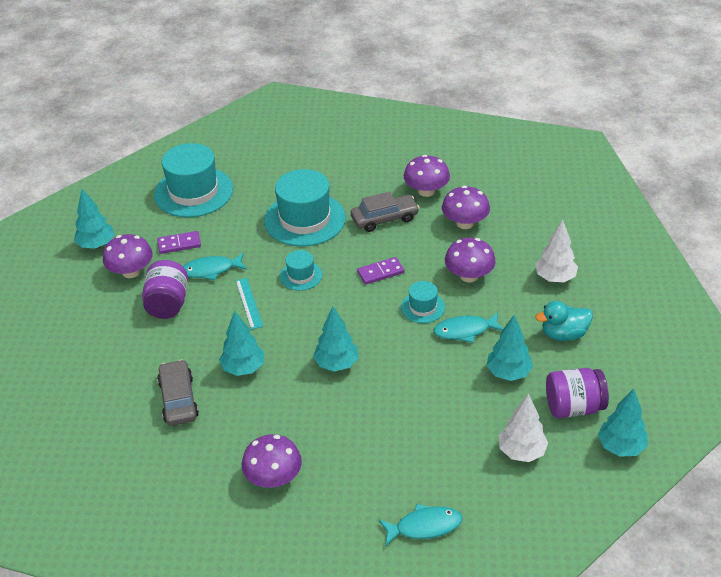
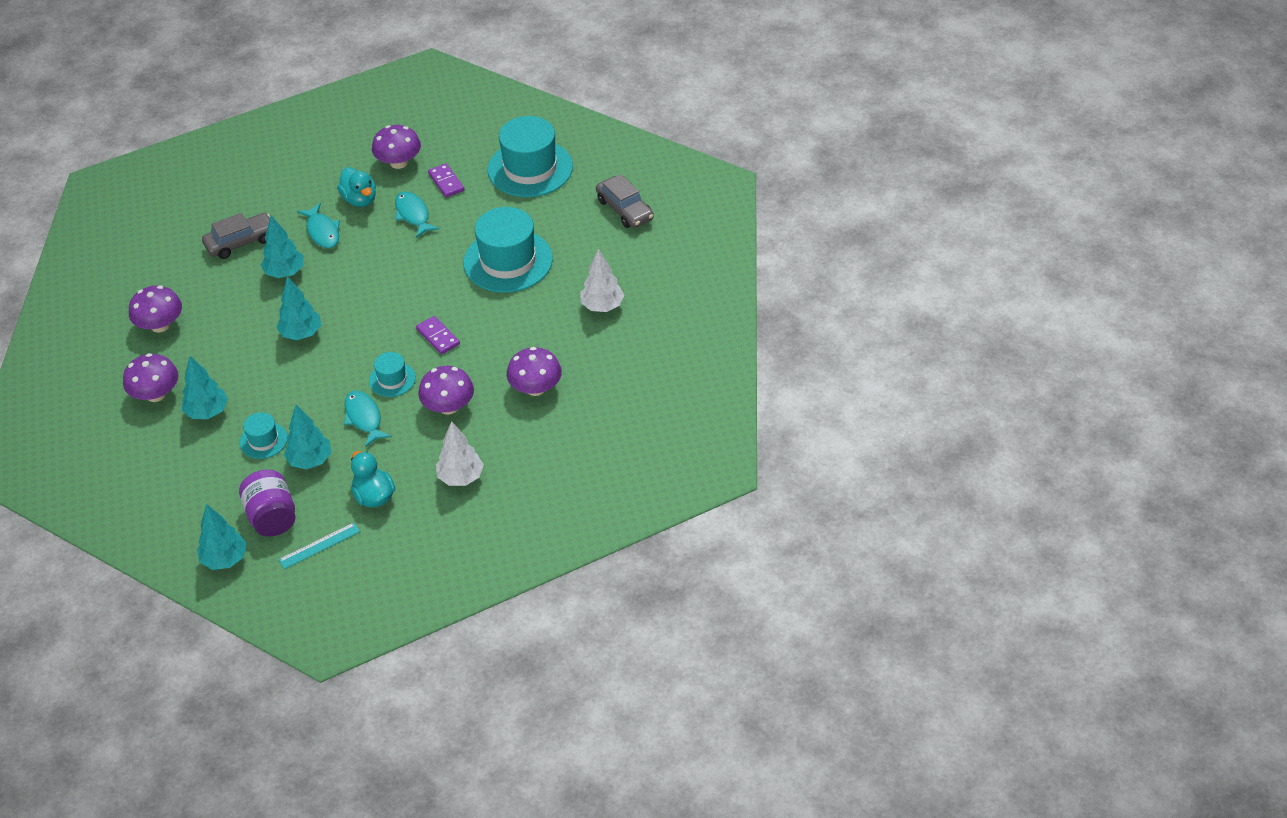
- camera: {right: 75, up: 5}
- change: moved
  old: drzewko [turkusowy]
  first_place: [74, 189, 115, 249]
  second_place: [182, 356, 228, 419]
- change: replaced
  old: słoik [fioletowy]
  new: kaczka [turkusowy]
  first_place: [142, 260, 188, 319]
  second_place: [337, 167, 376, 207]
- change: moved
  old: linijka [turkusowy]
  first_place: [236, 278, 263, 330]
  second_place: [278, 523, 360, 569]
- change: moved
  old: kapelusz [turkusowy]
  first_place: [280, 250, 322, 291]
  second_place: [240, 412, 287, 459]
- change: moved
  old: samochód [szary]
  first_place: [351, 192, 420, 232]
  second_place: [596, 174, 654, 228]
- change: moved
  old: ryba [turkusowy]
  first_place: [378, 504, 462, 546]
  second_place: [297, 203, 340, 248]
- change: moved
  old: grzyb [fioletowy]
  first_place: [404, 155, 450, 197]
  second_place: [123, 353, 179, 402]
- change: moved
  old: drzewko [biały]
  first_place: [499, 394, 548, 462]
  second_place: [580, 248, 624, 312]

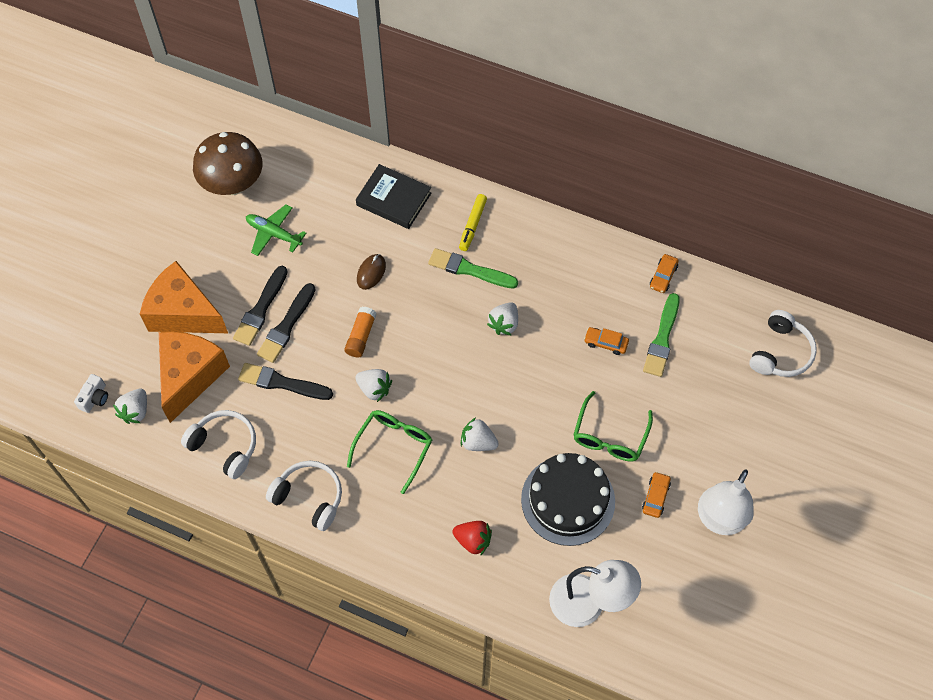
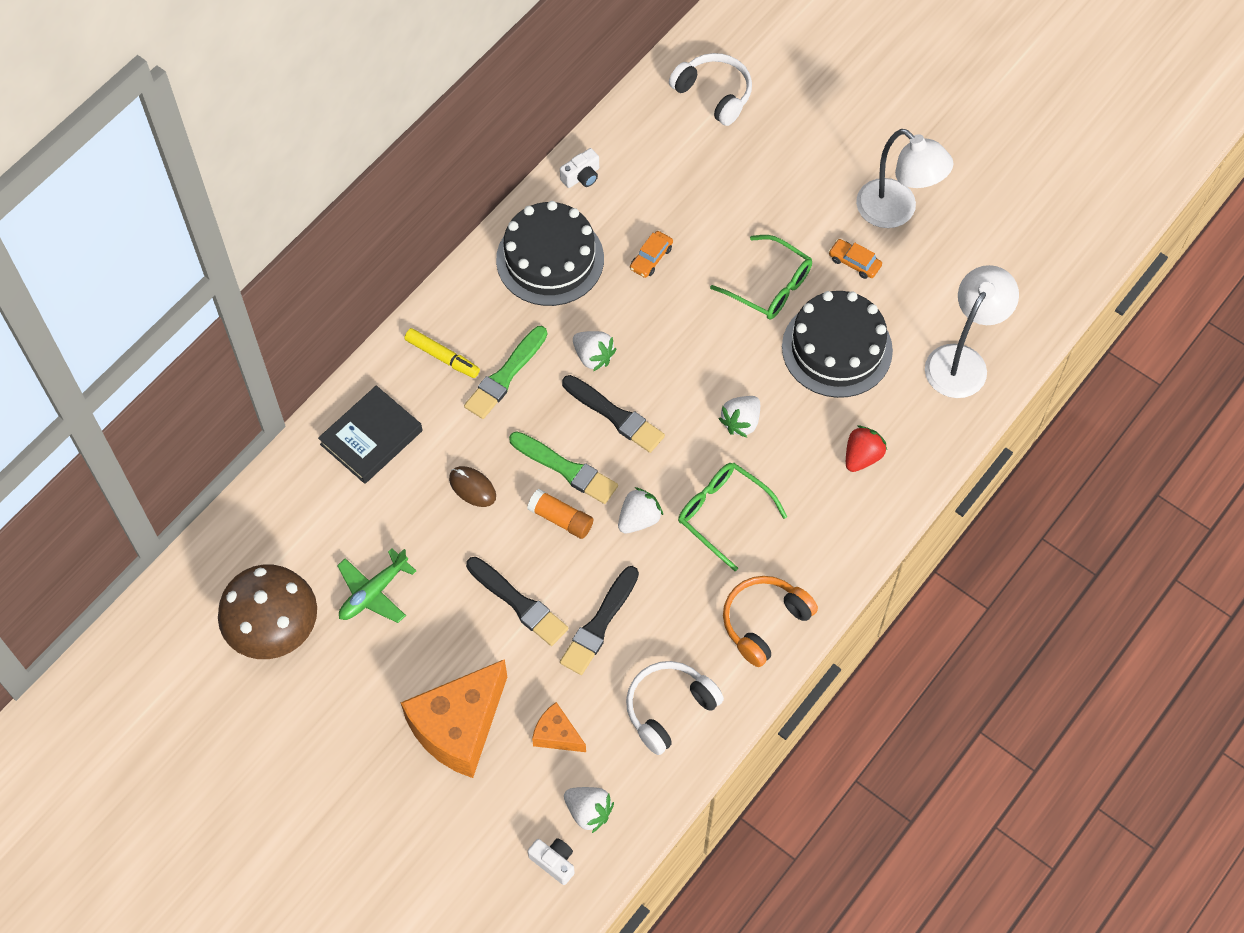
- camera: {right: -75, up: 0}
- change: resized
  old: ser [pomarańczowy]
  first_place: [159, 332, 230, 423]
  second_place: [532, 702, 586, 752]
  factor: 0.48
- change: moved
  old: pędzel [czarny]
  first_place: [233, 266, 288, 346]
  second_place: [562, 375, 665, 453]
- change: recoloured
  old: słuchawki [biały]
  new: słuchawki [pomarańczowy]
  first_place: [266, 461, 342, 531]
  second_place: [723, 576, 818, 667]
- change: moved
  old: pędzel [zielony]
  first_place: [643, 293, 680, 377]
  second_place: [509, 431, 618, 504]
- change: replaced
  old: samochód [pomarańczowy]
  new: aparat fotograficzny [biały]
  first_place: [650, 254, 679, 293]
  second_place: [560, 148, 599, 188]
- change: added
  new: tort [czarny]
  second_place: [496, 201, 604, 306]

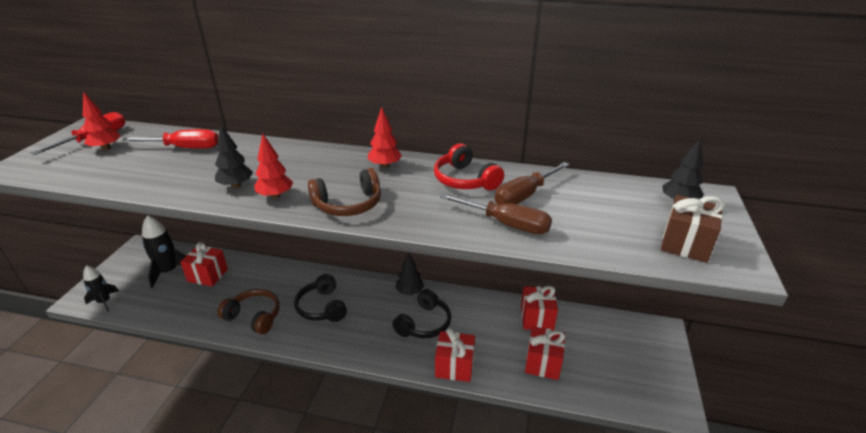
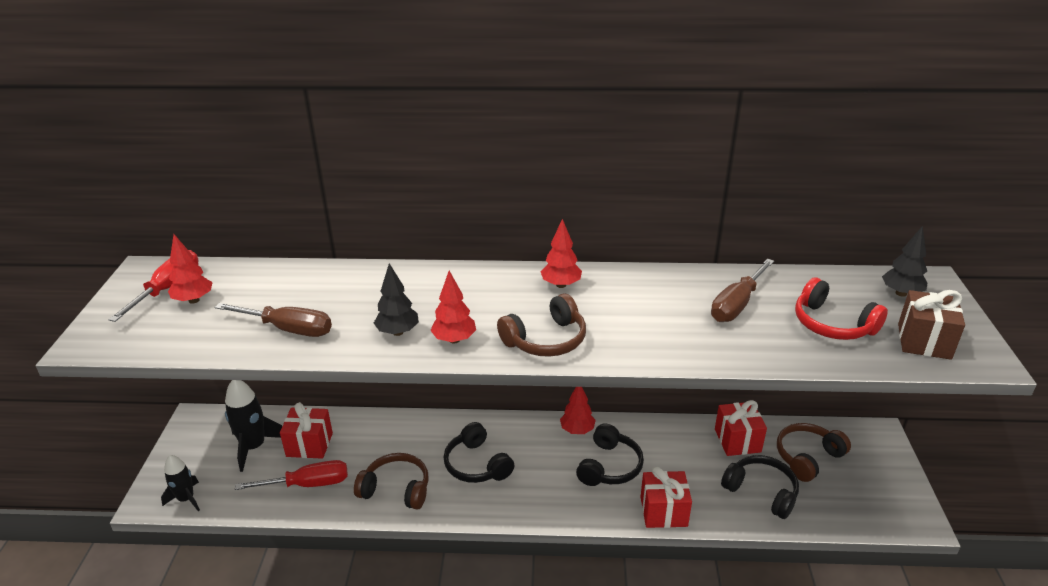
- camera: {right: -10, up: 0}
- change: moved
  old: śrubokręt [czerwony]
  first_place: [122, 129, 218, 148]
  second_place: [235, 460, 348, 490]
- change: recoloured
  old: drzewko [czarny]
  new: drzewko [czerwony]
  first_place: [396, 252, 424, 295]
  second_place: [560, 387, 596, 434]
- change: moved
  old: słuchawki [czerwony]
  first_place: [434, 143, 504, 190]
  second_place: [795, 278, 888, 340]
- change: moved
  old: śrubokręt [brązowy]
  first_place: [440, 193, 552, 234]
  second_place: [214, 303, 332, 337]
- change: replaced
  old: prezent [czerwony]
  new: słuchawki [czarny]
  first_place: [525, 326, 565, 380]
  second_place: [721, 455, 799, 519]
- change: added
  new: słuchawki [brązowy]
  second_place: [777, 423, 851, 482]

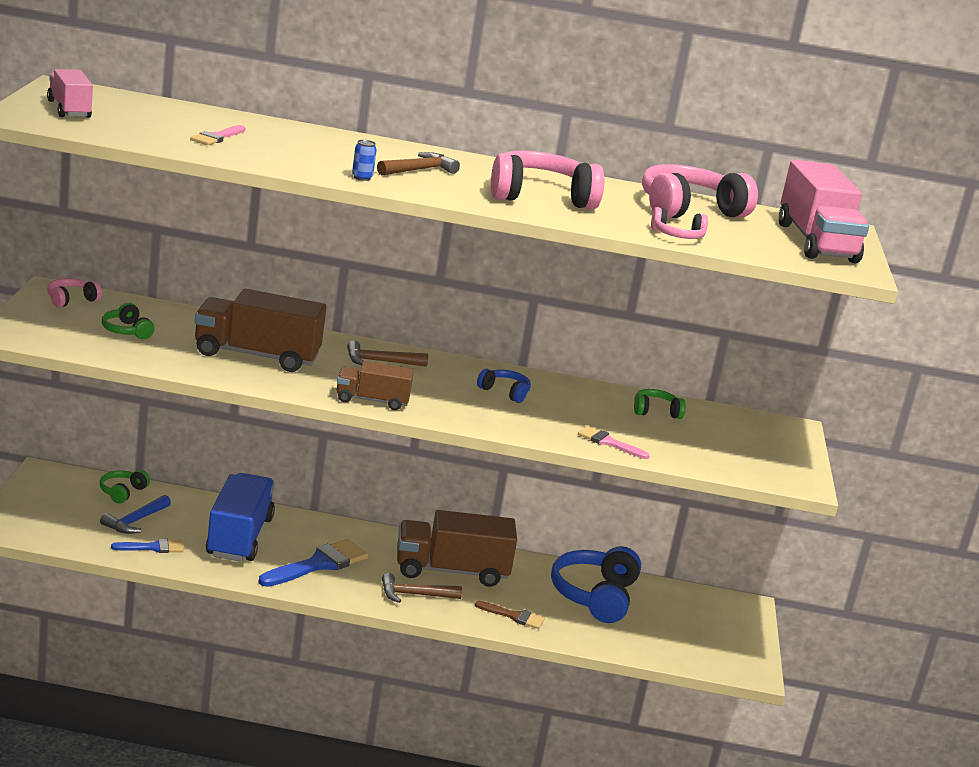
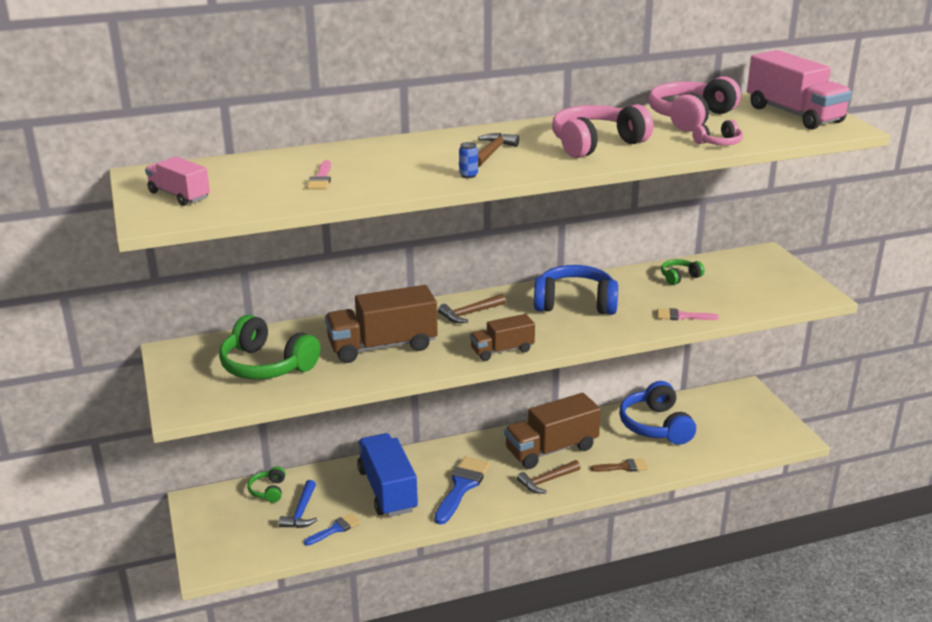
- camera: {right: -20, up: 5}
- change: removed
  old: słuchawki [różowy]
  first_place: [47, 279, 102, 307]
- change: resized
  old: słuchawki [zielony]
  first_place: [102, 303, 154, 339]
  second_place: [219, 315, 320, 380]
  factor: 2.02
- change: resized
  old: słuchawki [niebieski]
  first_place: [477, 369, 531, 403]
  second_place: [534, 265, 618, 315]
  factor: 2.02

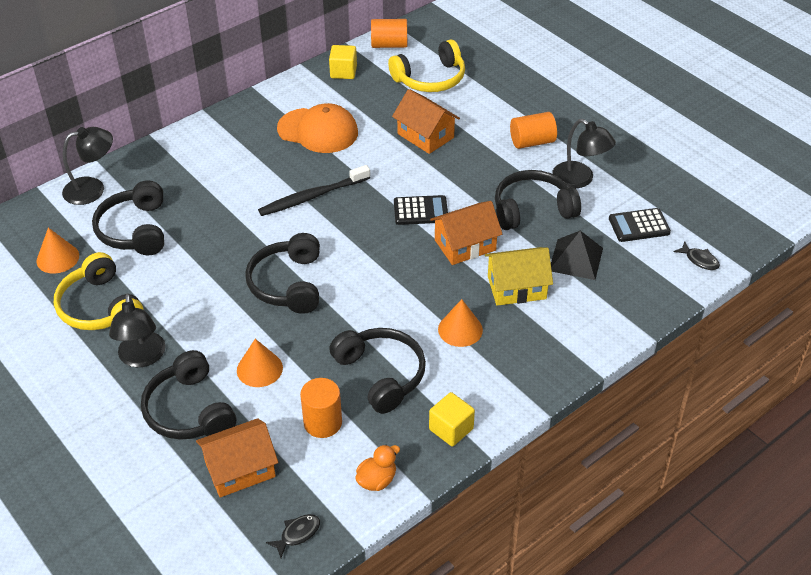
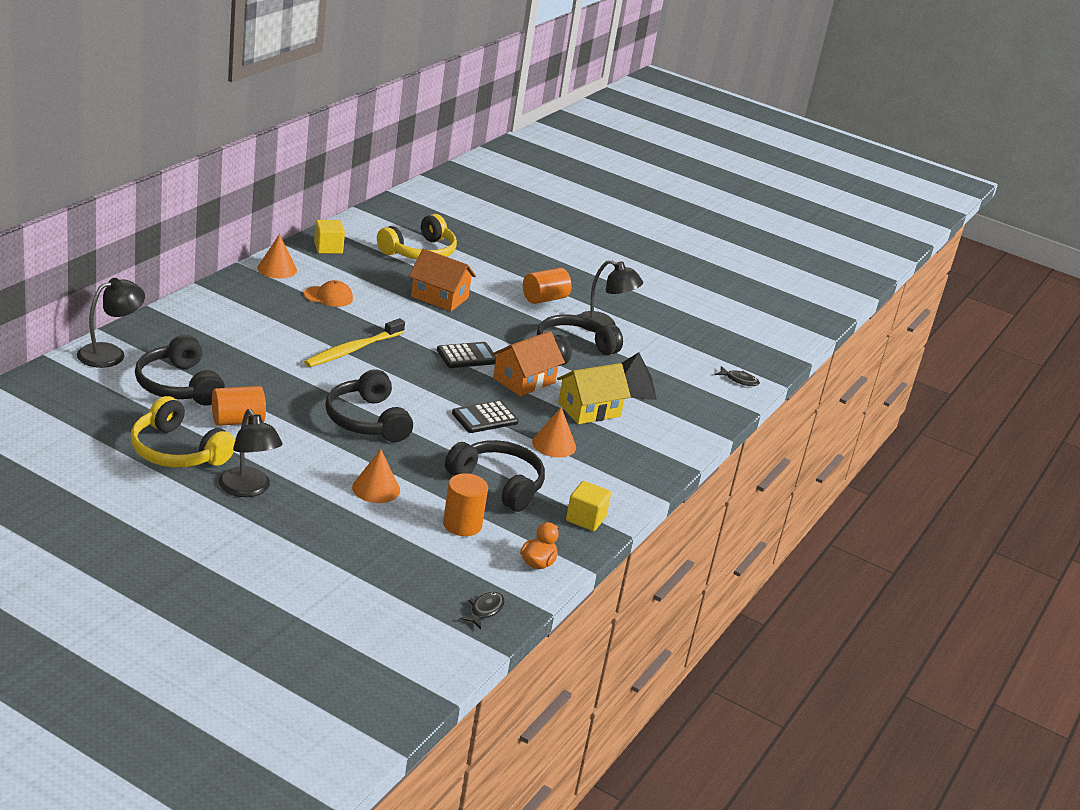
- camera: {right: -25, up: -15}
- change: moved
  old: stożek [pomarańczowy]
  first_place: [36, 228, 79, 274]
  second_place: [257, 234, 297, 279]
- change: removed
  old: słuchawki [czarny]
  first_place: [141, 350, 236, 440]
- change: removed
  old: domek [pomarańczowy]
  first_place: [196, 418, 278, 497]
- change: recoloured
  old: szczoteczka do zębów [czarny]
  new: szczoteczka do zębów [żółty]
  first_place: [258, 165, 370, 216]
  second_place: [304, 318, 405, 367]
- change: resized
  old: czapka [pomarańczowy]
  first_place: [277, 103, 358, 153]
  second_place: [304, 280, 353, 307]
  factor: 0.56
- change: moved
  old: walec [pomarańczowy]
  first_place: [371, 19, 407, 48]
  second_place: [212, 386, 266, 426]
- change: moved
  old: kalkulator [czarny]
  first_place: [609, 208, 671, 242]
  second_place: [452, 400, 519, 433]

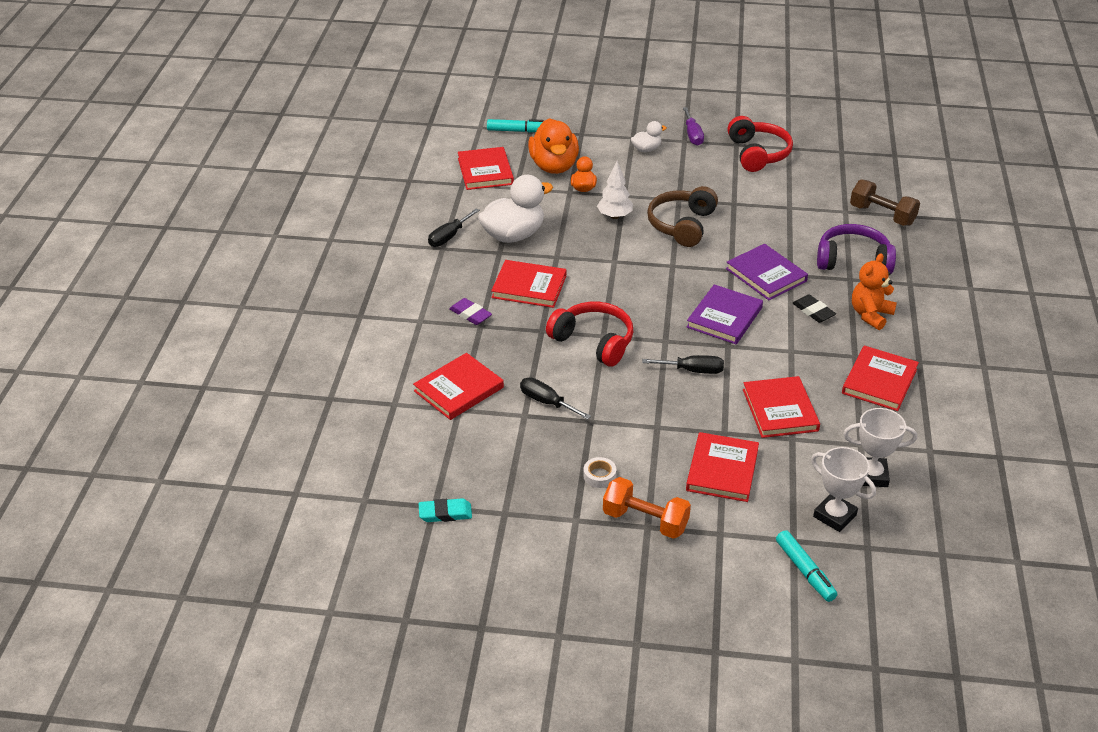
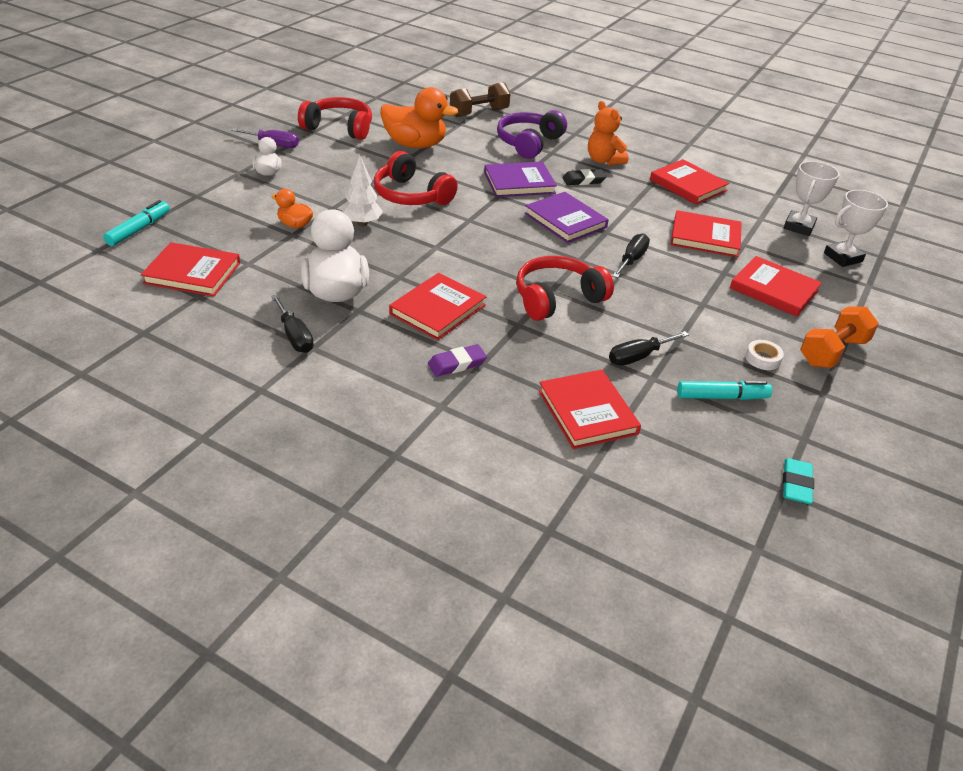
- camera: {right: -70, up: 0}
- change: moved
  old: kaczka [pomarańczowy]
  first_place: [528, 118, 579, 174]
  second_place: [380, 87, 459, 148]
- change: recoloured
  old: słuchawki [brązowy]
  new: słuchawki [czerwony]
  first_place: [647, 186, 718, 247]
  second_place: [374, 151, 458, 205]
- change: moved
  old: flamaster [turkusowy]
  first_place: [776, 530, 837, 602]
  second_place: [677, 381, 772, 400]

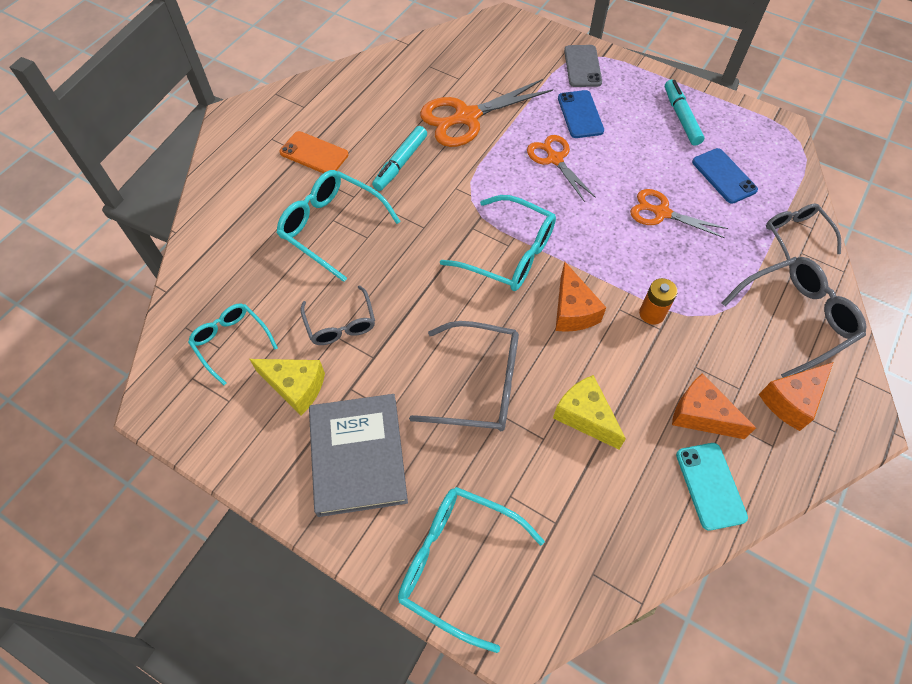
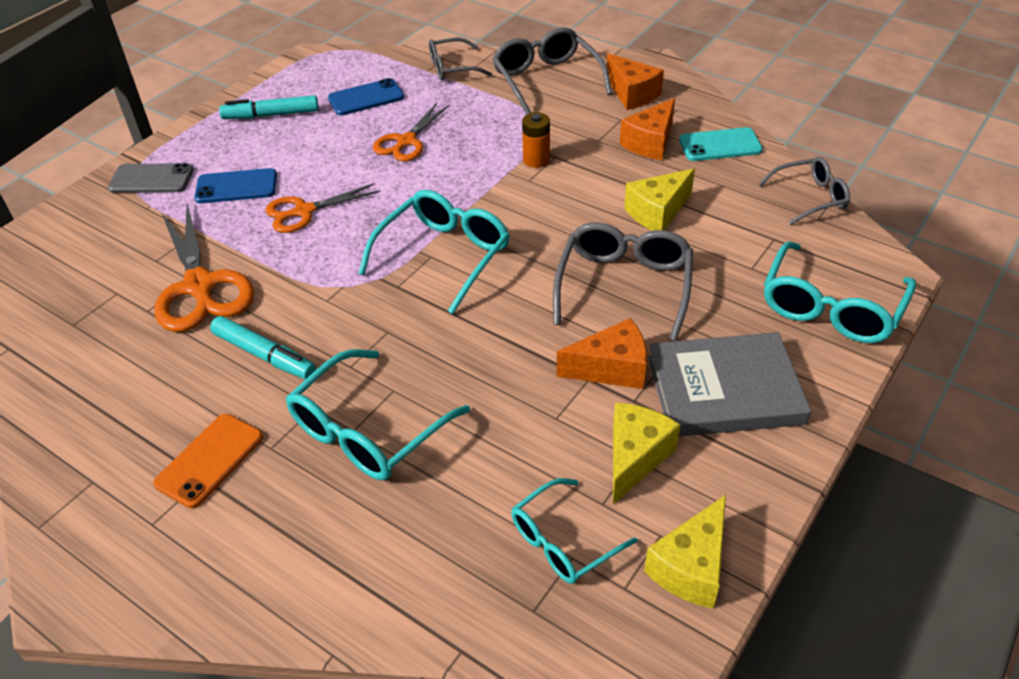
- camera: {right: -85, up: -15}
- change: moved
  old: okulary [szary]
  first_place: [300, 285, 375, 345]
  second_place: [758, 157, 850, 225]
- change: moved
  old: ser [pomarańczowy]
  first_place: [555, 262, 606, 332]
  second_place: [557, 318, 647, 389]
- change: added
  new: ser [żółty]
  second_place: [644, 495, 726, 609]

